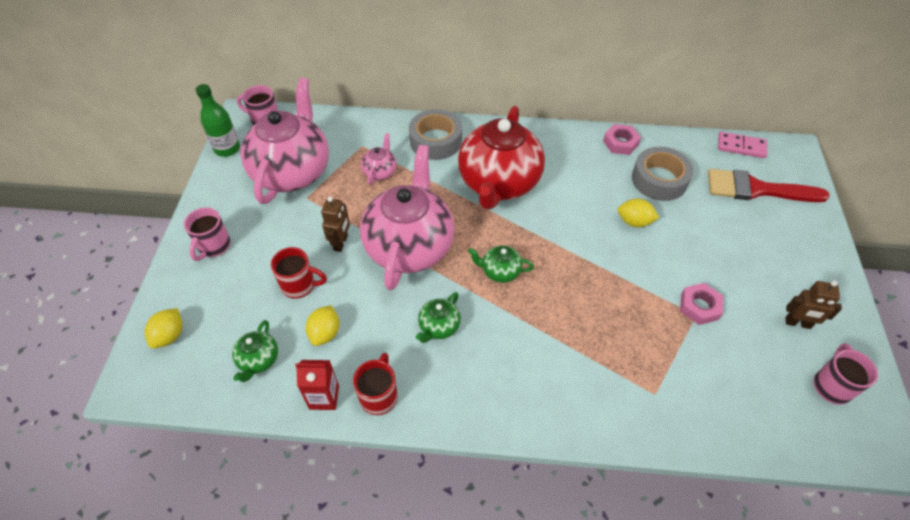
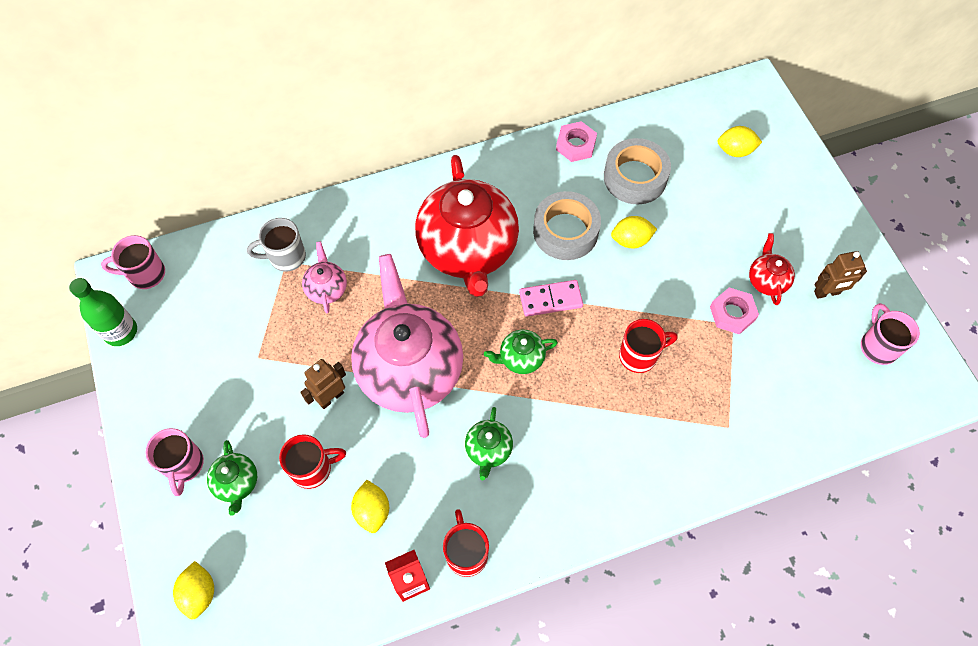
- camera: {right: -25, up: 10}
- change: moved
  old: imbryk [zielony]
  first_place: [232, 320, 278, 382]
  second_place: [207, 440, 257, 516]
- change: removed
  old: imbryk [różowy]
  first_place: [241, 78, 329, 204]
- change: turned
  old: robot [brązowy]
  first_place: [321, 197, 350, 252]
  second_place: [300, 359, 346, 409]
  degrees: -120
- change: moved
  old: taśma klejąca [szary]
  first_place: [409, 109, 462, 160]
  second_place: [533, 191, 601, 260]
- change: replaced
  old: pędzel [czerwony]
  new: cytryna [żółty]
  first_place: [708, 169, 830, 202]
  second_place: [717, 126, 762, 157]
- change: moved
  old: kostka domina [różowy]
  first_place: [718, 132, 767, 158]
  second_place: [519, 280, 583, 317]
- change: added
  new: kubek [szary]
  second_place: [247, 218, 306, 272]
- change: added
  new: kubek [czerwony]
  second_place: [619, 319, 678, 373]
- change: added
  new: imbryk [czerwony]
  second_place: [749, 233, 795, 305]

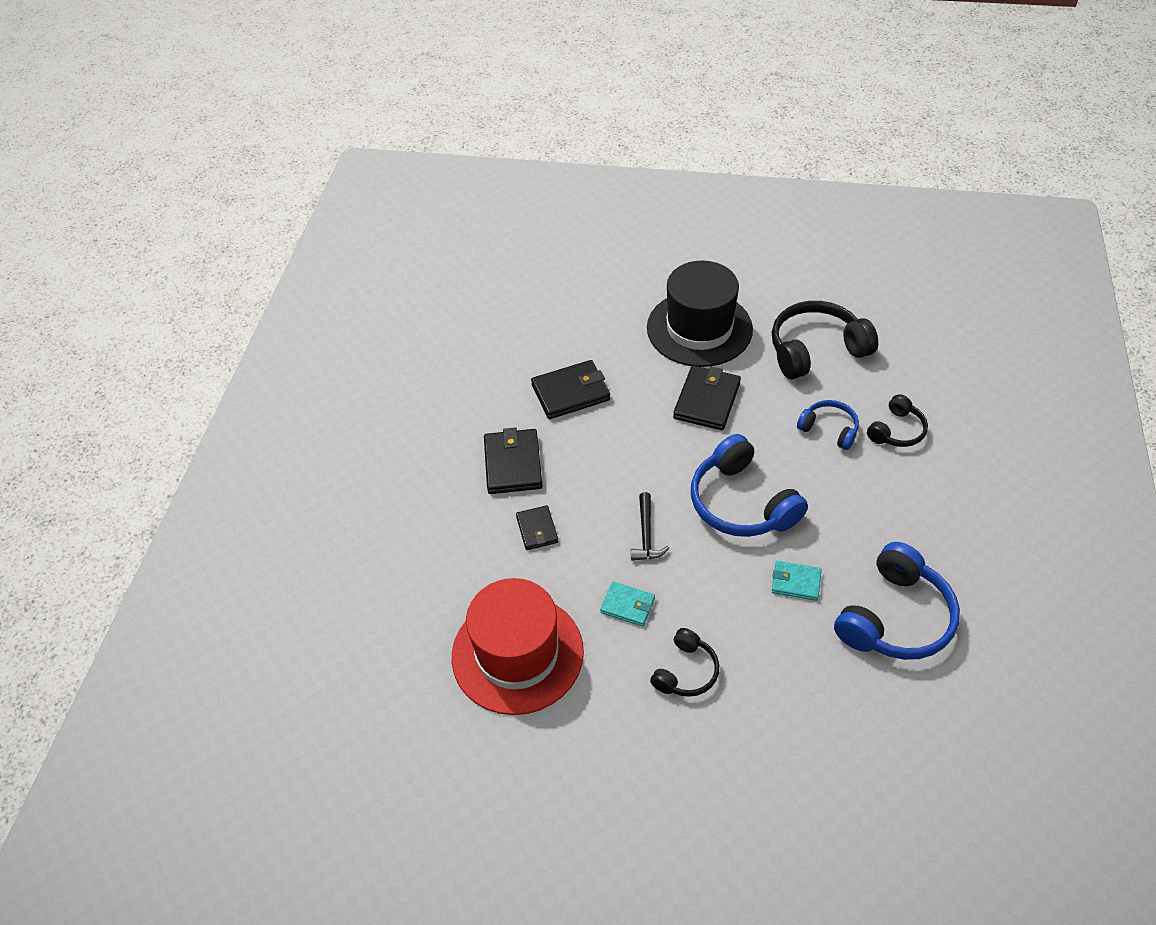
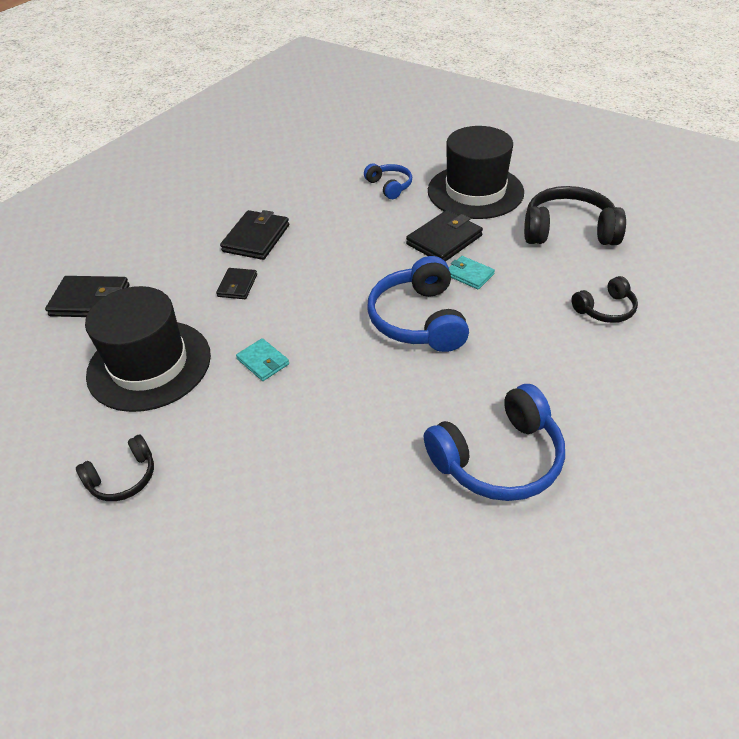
- camera: {right: 25, up: -5}
- change: recoloured
  old: kapelusz [czerwony]
  new: kapelusz [czarny]
  first_place: [452, 578, 584, 715]
  second_place: [85, 286, 211, 412]
- change: moved
  old: portfel [czarny]
  first_place: [531, 360, 610, 419]
  second_place: [45, 276, 129, 317]
- change: removed
  old: młotek [czarny]
  first_place: [631, 492, 669, 561]
- change: moved
  old: słuchawki [czarny]
  first_place: [650, 628, 719, 697]
  second_place: [76, 435, 154, 501]
- change: moved
  old: portfel [turkusowy]
  first_place: [772, 561, 822, 601]
  second_place: [449, 256, 495, 290]
- change: moved
  old: słuchawki [niebieski]
  first_place: [797, 400, 859, 450]
  second_place: [364, 163, 412, 199]

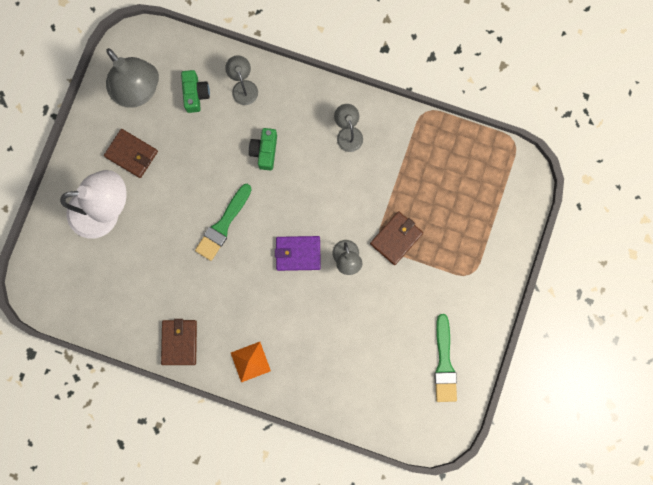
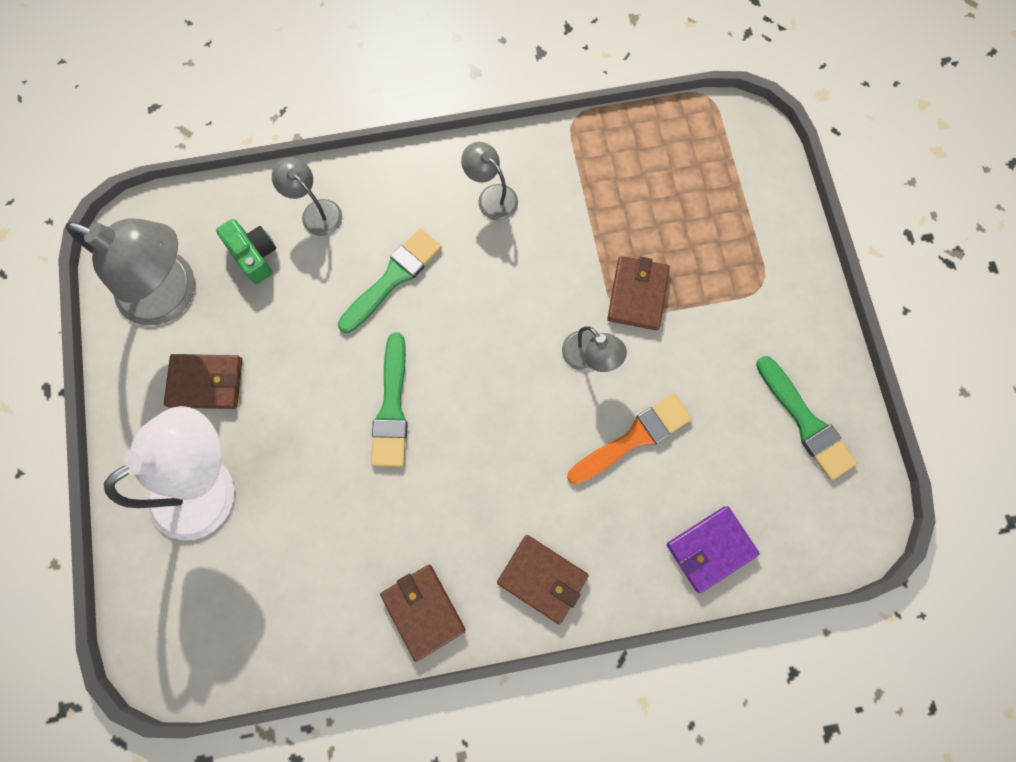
- camera: {right: -30, up: -5}
- change: replaced
  old: piramida [pomarańczowy]
  new: portfel [brązowy]
  first_place: [231, 342, 271, 383]
  second_place: [497, 535, 589, 624]
- change: replaced
  old: aparat fotograficzny [zielony]
  new: pędzel [zielony]
  first_place: [249, 128, 277, 171]
  second_place: [338, 228, 442, 333]
- change: moved
  old: portfel [fioletowy]
  first_place: [275, 236, 321, 271]
  second_place: [667, 506, 760, 593]
- change: added
  new: pędzel [pomarańczowy]
  second_place: [567, 394, 692, 485]

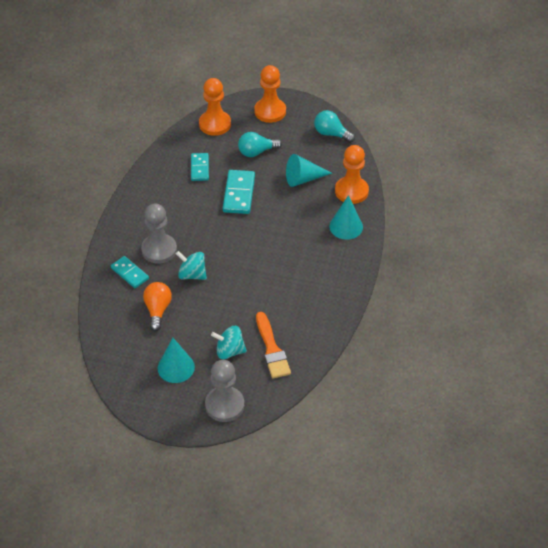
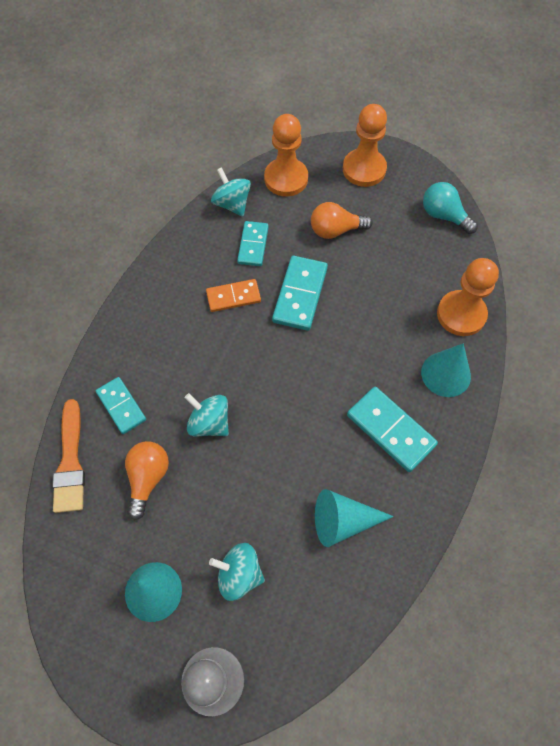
- camera: {right: 10, up: 15}
- change: removed
  old: pionek [szary]
  first_place: [141, 203, 177, 264]
- change: recoloured
  old: żarówka [turkusowy]
  new: żarówka [pomarańczowy]
  first_place: [238, 132, 282, 157]
  second_place: [311, 202, 373, 239]
- change: moved
  old: pędzel [pomarańczowy]
  first_place: [256, 312, 291, 379]
  second_place: [52, 399, 85, 513]
- change: moved
  old: stożek [turkusowy]
  first_place: [286, 154, 332, 187]
  second_place: [315, 489, 394, 547]
- change: added
  new: kostka domina [pomarańczowy]
  second_place: [206, 279, 261, 312]
- change: added
  new: bączek [turkusowy]
  second_place: [211, 167, 251, 216]
- change: added
  new: kostka domina [turkusowy]
  second_place: [347, 387, 438, 472]

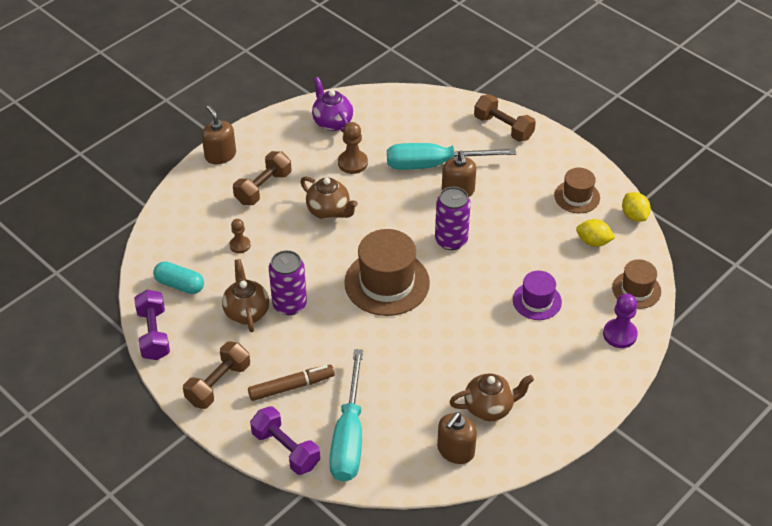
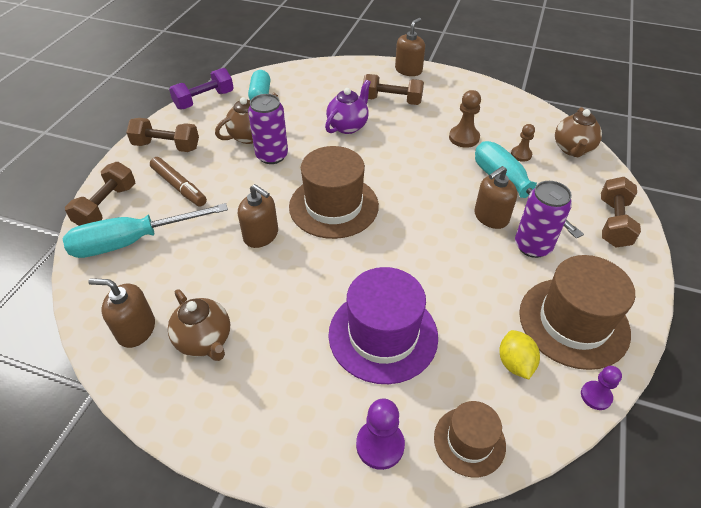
- camera: {right: 65, up: 0}
- change: moved
  old: pionek [brązowy]
  first_place: [229, 219, 251, 253]
  second_place: [511, 124, 535, 162]
- change: recoloured
  old: hantel [fioletowy]
  new: hantel [brązowy]
  first_place: [250, 406, 320, 475]
  second_place: [65, 162, 135, 226]
- change: moved
  old: imbryk [brązowy]
  first_place: [300, 176, 358, 220]
  second_place: [555, 107, 602, 157]
- change: moved
  old: imbryk [fioletowy]
  first_place: [312, 77, 353, 132]
  second_place: [325, 80, 371, 134]
- change: moved
  old: puszka [fioletowy]
  first_place: [435, 187, 471, 250]
  second_place: [515, 181, 572, 258]
- change: resized
  old: kapelusz [fioletowy]
  first_place: [513, 271, 562, 320]
  second_place: [328, 267, 438, 384]
  factor: 1.76
- change: resized
  old: kapelusz [brązowy]
  first_place: [554, 168, 600, 213]
  second_place: [519, 255, 635, 370]
  factor: 1.76
- change: replaced
  old: cytryna [żółty]
  new: pionek [fioletowy]
  first_place: [622, 192, 651, 222]
  second_place: [581, 366, 622, 410]
- change: added
  new: dozownik mydła [brązowy]
  second_place: [238, 184, 278, 248]

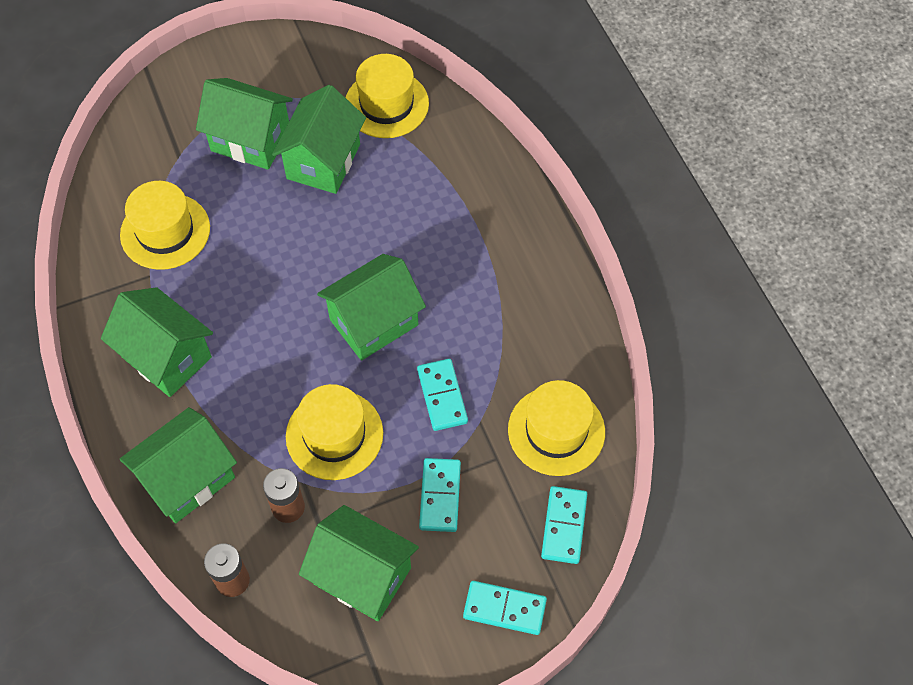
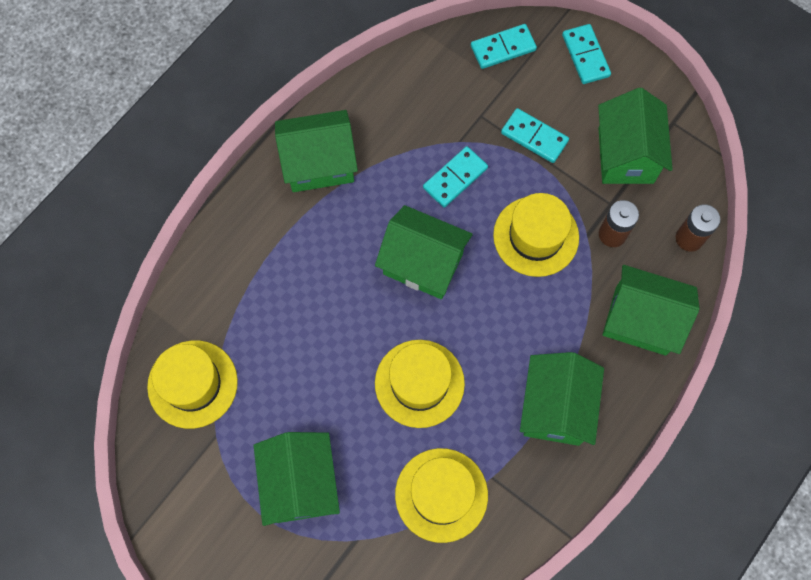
- camera: {right: -120, up: 10}
- change: moved
  old: domek [zielony]
  first_place: [272, 85, 366, 194]
  second_place: [275, 110, 358, 192]
- change: turned
  old: kostka domina [turkusowy]
  first_place: [419, 458, 461, 532]
  second_place: [501, 108, 569, 163]
  degrees: 60
- change: moved
  old: kapelusz [żółty]
  first_place: [508, 380, 605, 476]
  second_place: [375, 340, 465, 428]

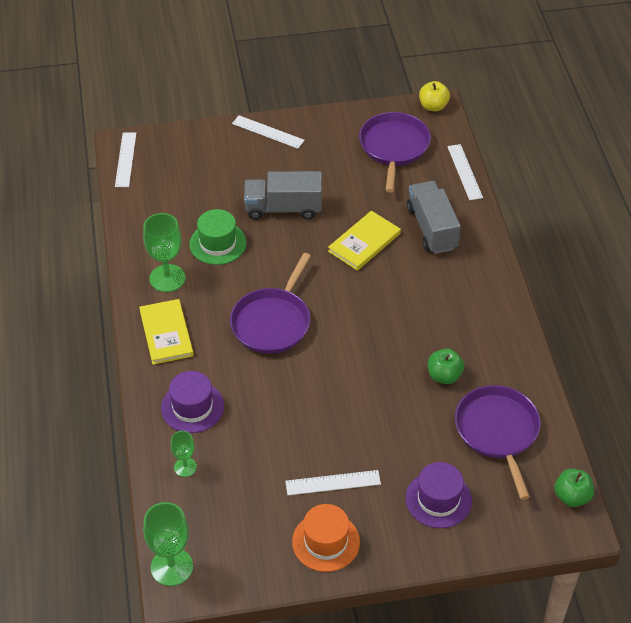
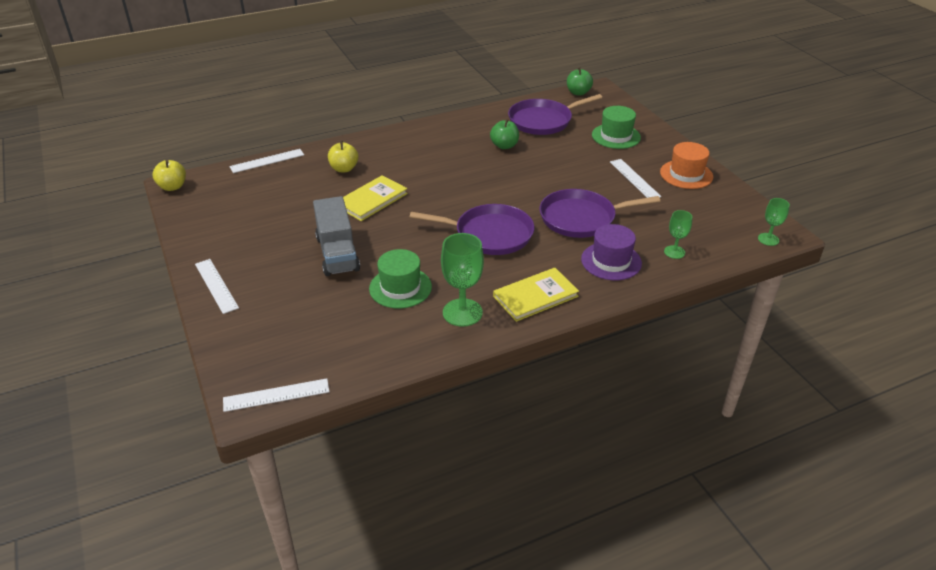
- camera: {right: -105, up: -10}
- change: resized
  old: kielich [zielony]
  first_place: [143, 502, 193, 586]
  second_place: [758, 198, 790, 246]
  factor: 0.57
- change: turned
  old: linijka [biały]
  first_place: [232, 115, 305, 149]
  second_place: [195, 259, 239, 314]
  degrees: -45
- change: turned
  old: książka [żółty]
  first_place: [328, 211, 401, 271]
  second_place: [343, 175, 408, 221]
  degrees: -75
- change: moved
  old: patelnia [fioletowy]
  first_place: [359, 112, 431, 192]
  second_place: [539, 189, 660, 238]
- change: recoloured
  old: kapelusz [fioletowy]
  new: kapelusz [zielony]
  first_place: [406, 462, 472, 528]
  second_place: [592, 106, 641, 149]
- change: replaced
  old: ciężarówka [szary]
  new: jabłko [żółty]
  first_place: [407, 181, 461, 254]
  second_place: [328, 141, 358, 172]

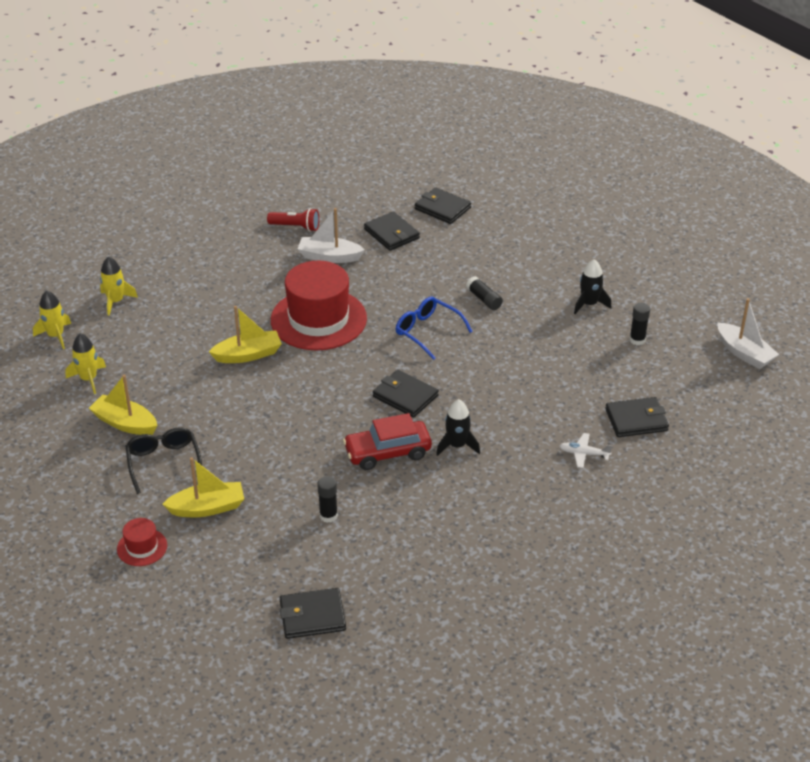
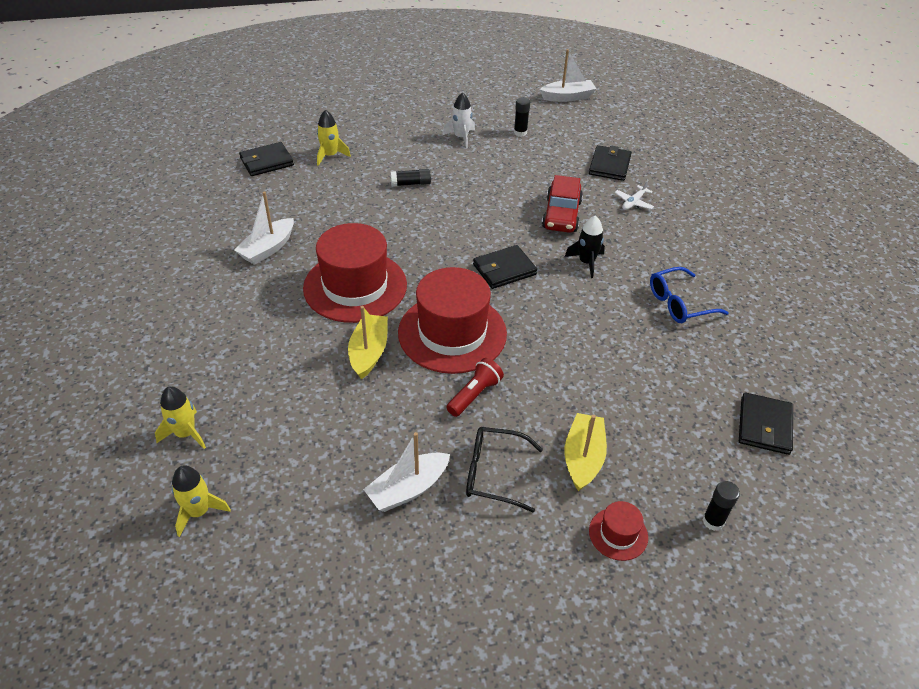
- camera: {right: -65, up: 5}
- change: moved
  old: rakieta [żółty]
  first_place: [65, 333, 106, 394]
  second_place: [317, 110, 351, 166]
- change: recoloured
  old: łódka [żółty]
  new: łódka [biały]
  first_place: [89, 375, 158, 435]
  second_place: [363, 432, 450, 512]
- change: moved
  old: latarka [czerwony]
  first_place: [267, 208, 319, 232]
  second_place: [446, 358, 504, 417]
- change: moved
  old: klej w sztyfcie [czarny]
  first_place: [317, 476, 338, 523]
  second_place: [702, 481, 740, 531]
- change: moved
  old: samochód [czerwony]
  first_place: [343, 413, 432, 470]
  second_place: [542, 175, 583, 233]
- change: removed
  old: portfel [czarny]
  first_place: [364, 211, 420, 251]
- change: moved
  old: okulary [niebieski]
  first_place: [396, 297, 473, 360]
  second_place: [650, 267, 729, 323]
- change: recoloured
  old: rakieta [czarny]
  new: rakieta [biały]
  first_place: [574, 259, 611, 314]
  second_place: [442, 92, 475, 148]
- change: added
  new: kapelusz [czerwony]
  second_place: [398, 267, 507, 374]

